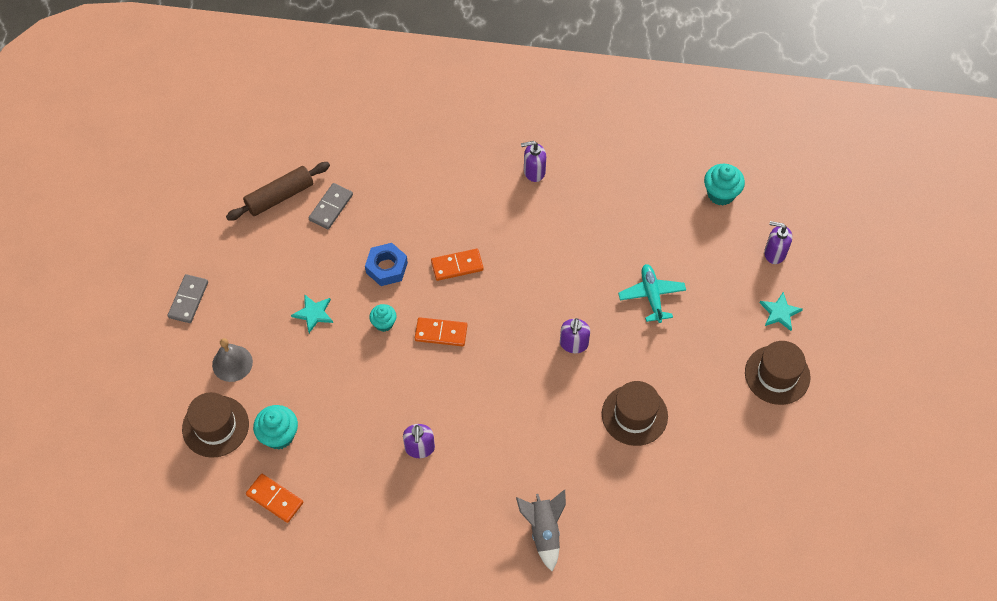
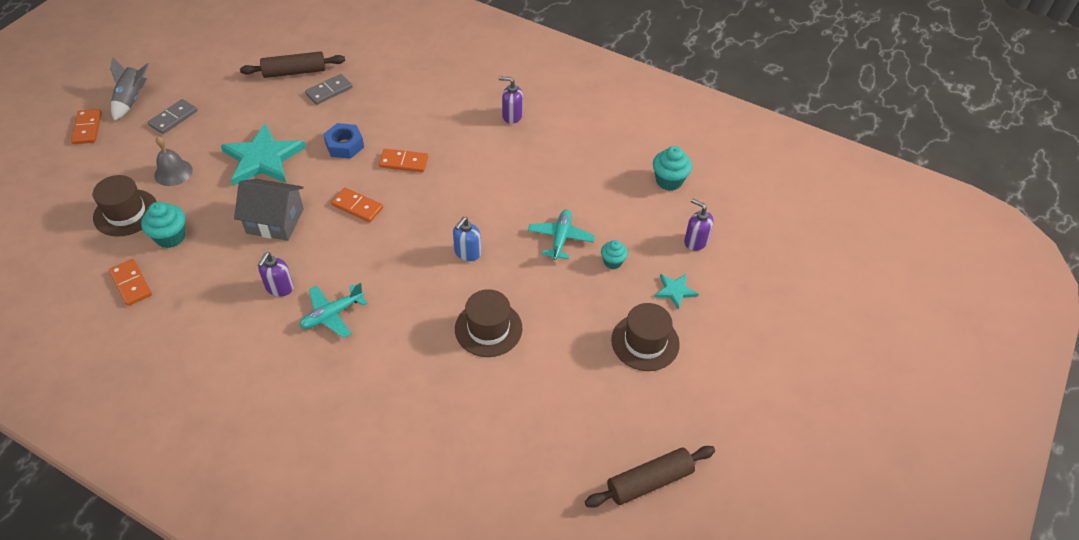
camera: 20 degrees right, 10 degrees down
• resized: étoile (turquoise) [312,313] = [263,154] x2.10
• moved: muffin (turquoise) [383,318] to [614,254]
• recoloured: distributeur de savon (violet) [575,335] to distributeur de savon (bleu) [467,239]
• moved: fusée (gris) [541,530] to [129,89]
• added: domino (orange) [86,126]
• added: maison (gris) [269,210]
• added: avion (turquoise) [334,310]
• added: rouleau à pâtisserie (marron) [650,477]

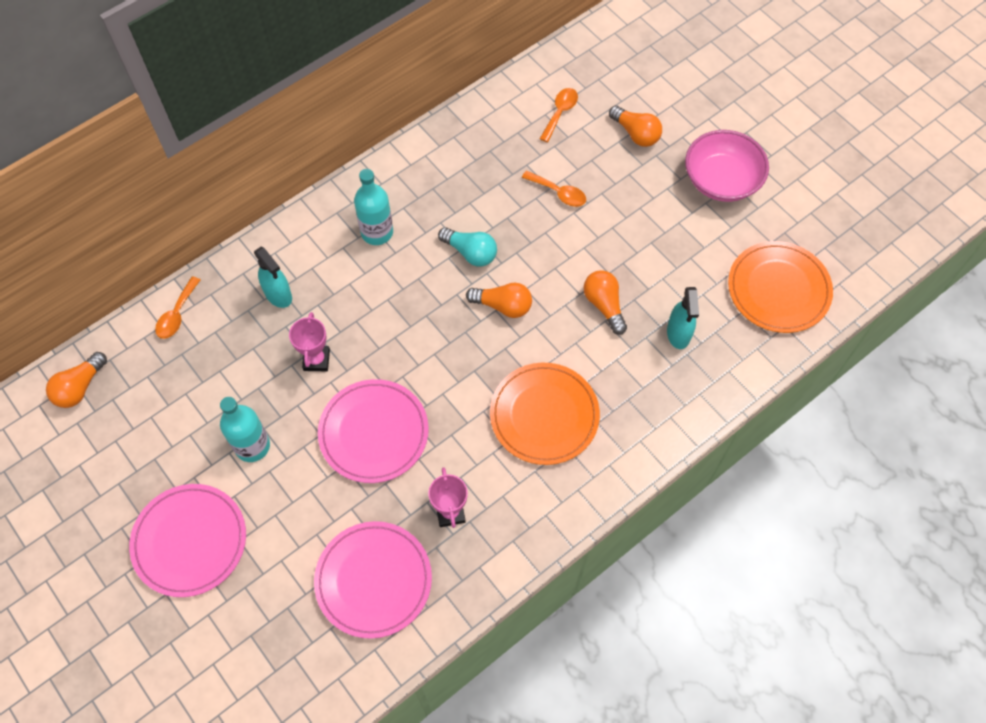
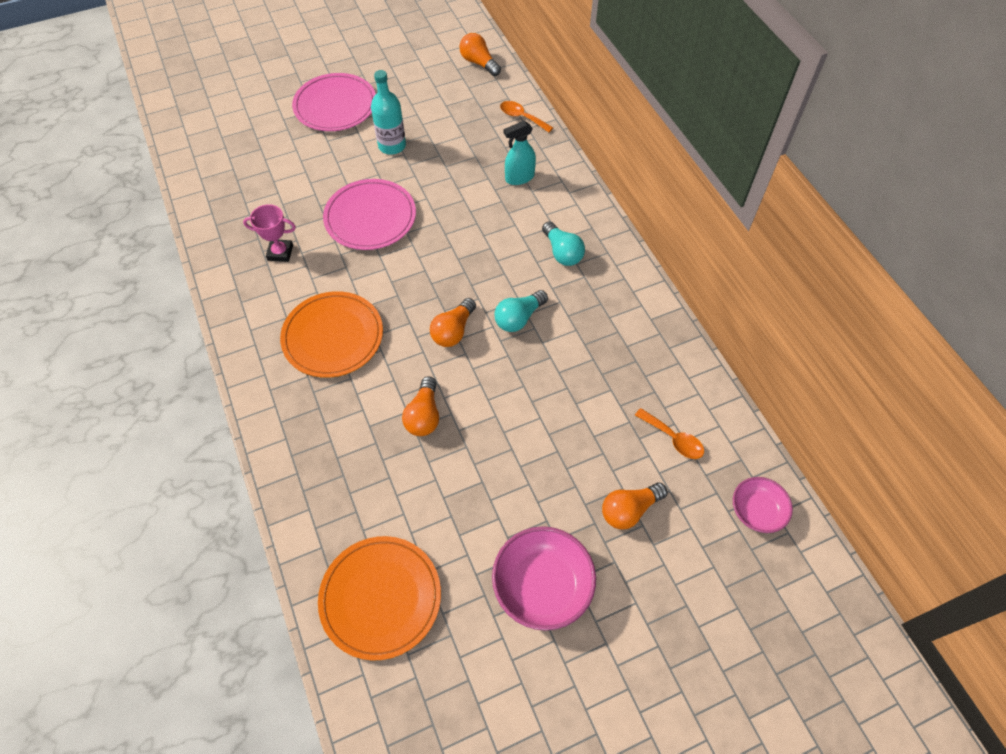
camera: 105 degrees right, 5 degrees down
• replaced: bouteille (turquoise) [373,207] to ampoule (turquoise) [563,243]
• removed: cuillère (orange) [554,189]
• turned: ampoule (orange) [605,302] = [420,406] 105 degrees clockwise
• removed: vaporisateur (turquoise) [683,318]
• removed: trophée (rose) [309,341]
• removed: assiette (rose) [373,580]
• added: bol (rose) [763,505]

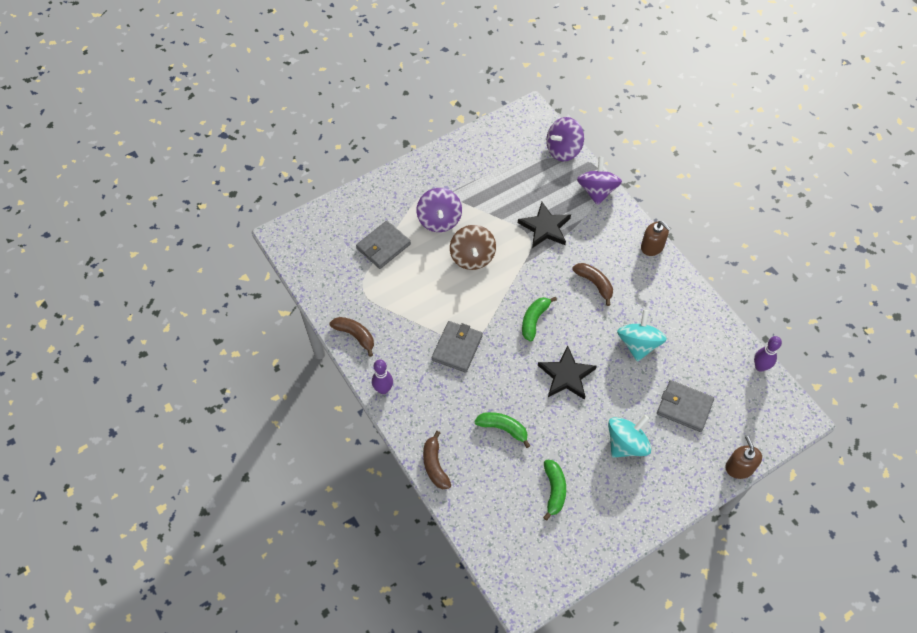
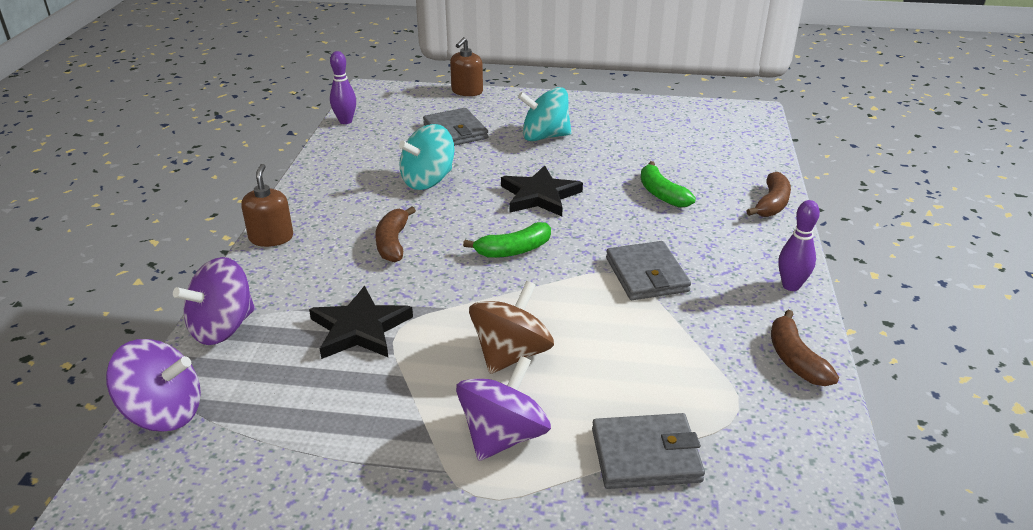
camera: 140 degrees left, 25 degrees down
• turned: portefeuille (gris) [457,347] = [648,270] 75 degrees counterclockwise
• removed: banane (vert) [554,490]

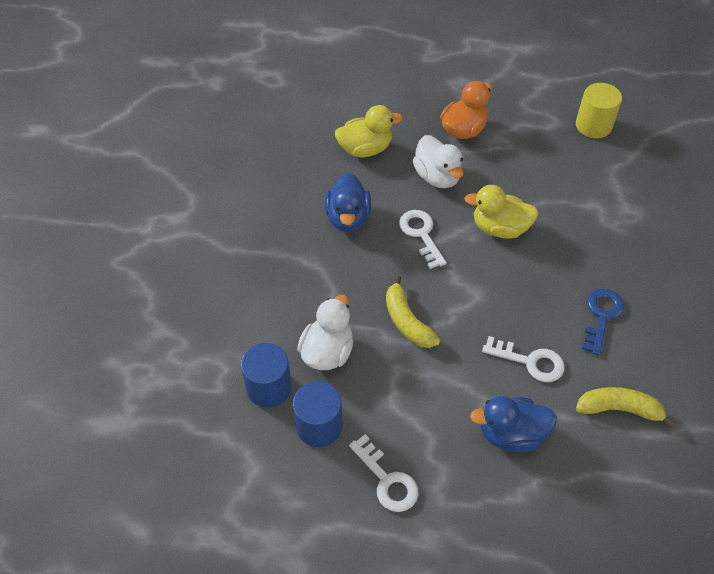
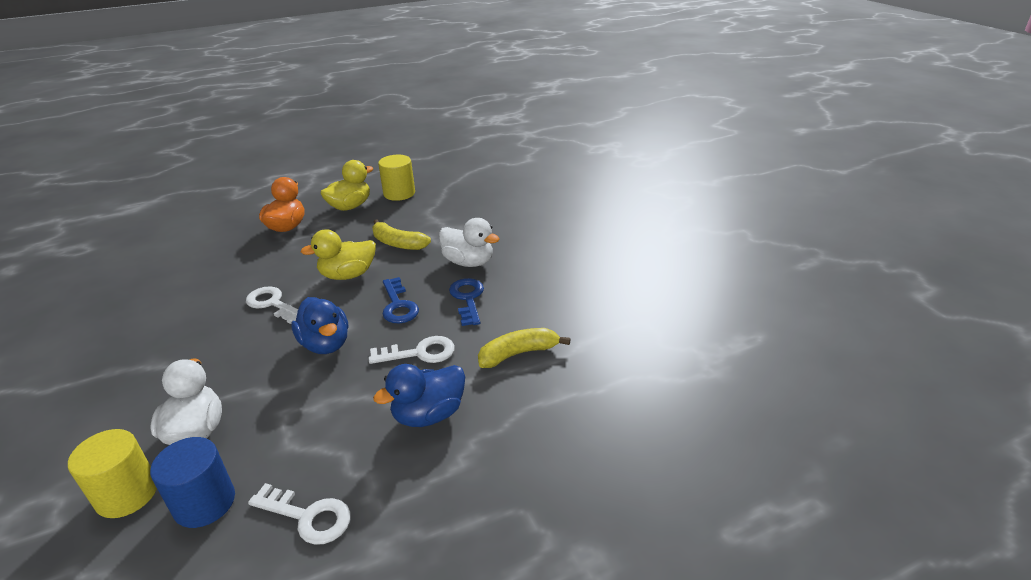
camera: 30 degrees left, 20 degrees down
• moved: canard (jaune) [369,131] to [346,185]
• moved: canard (blanc) [438,161] to [469,242]
• moved: canard (bleu) [348,202] to [319,325]
• moved: banane (jaune) [413,311] to [401,234]
• recoloured: cylindre (bleu) [266,375] to cylindre (jaune) [112,473]
• added: clé (bleu) [401,300]

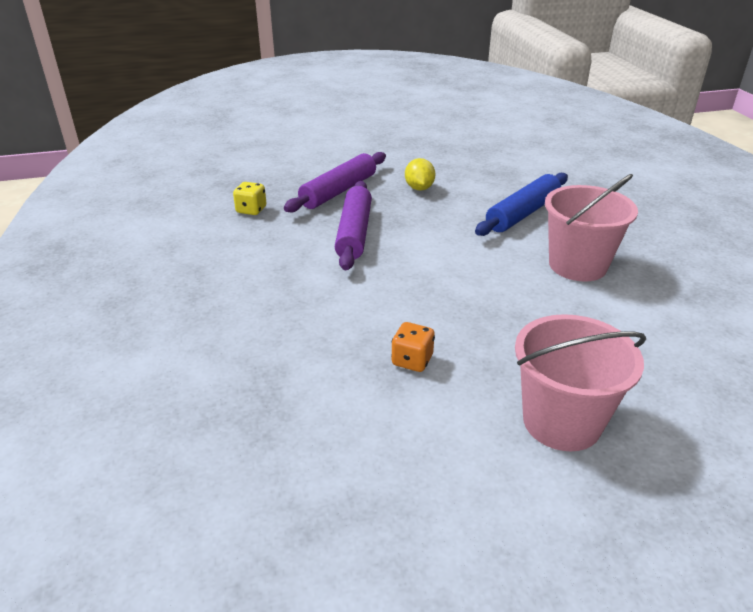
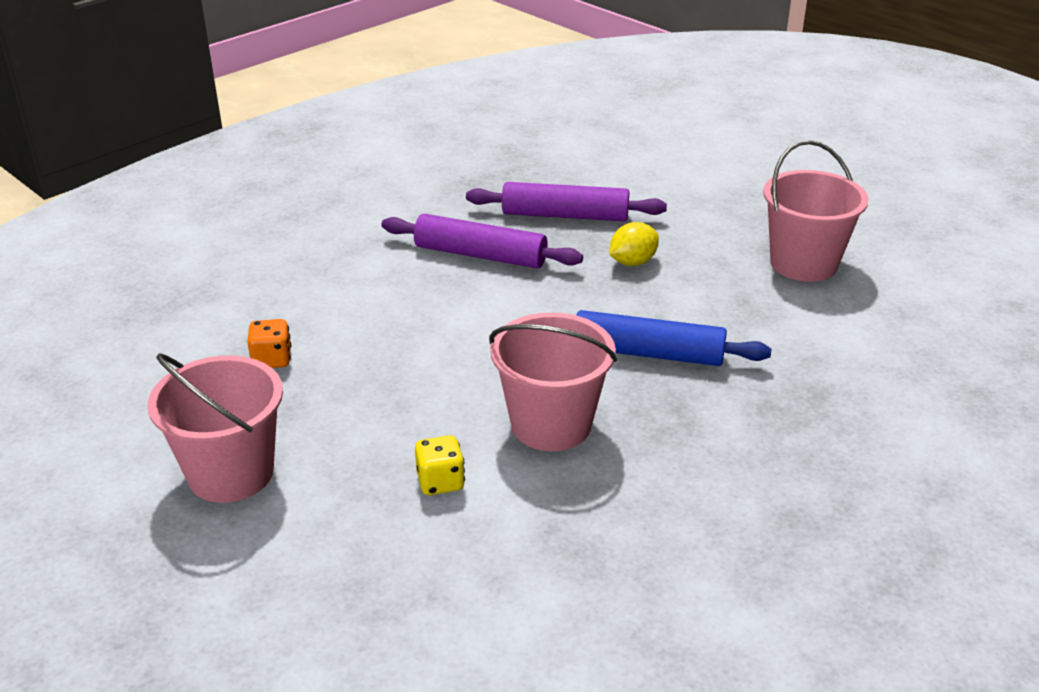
camera: 60 degrees right, 0 degrees up
• turned: rouleau à pâtisserie (violet) [353,225] = [482,241] 45 degrees clockwise
• moved: dé (jaune) [250,198] to [440,465]
• added: seau (rose) [816,211]

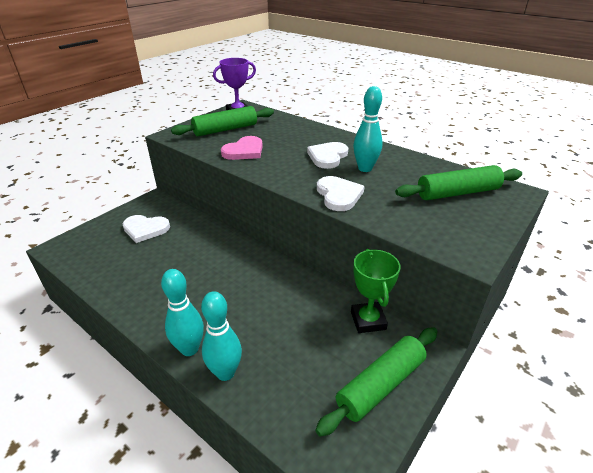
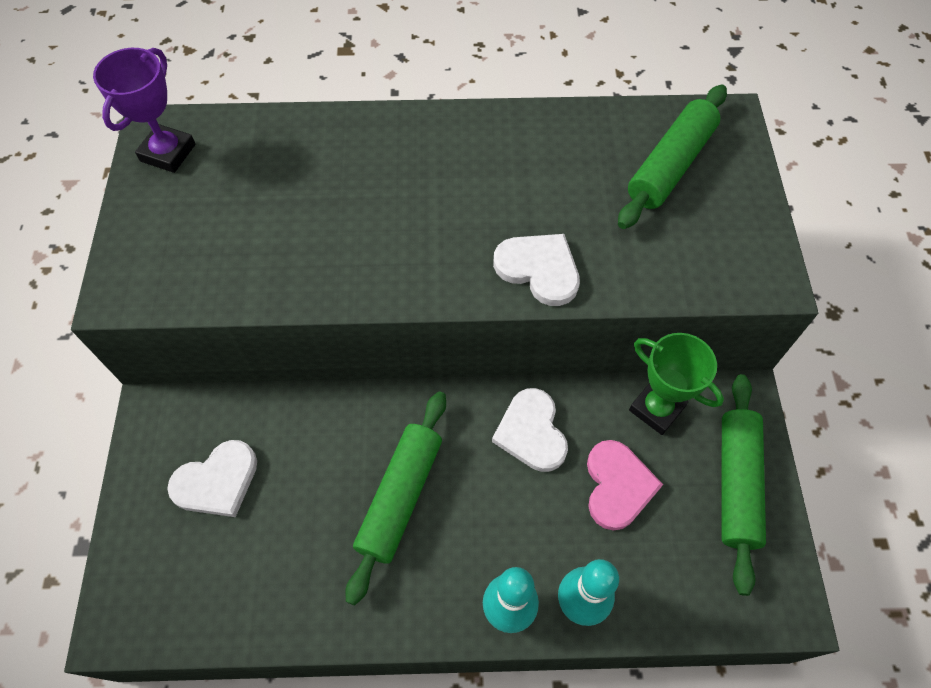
camera: 40 degrees left, 25 degrees up
• removed: quille (turquoise) [368,129]
• moved: rouleau à pâtisserie (vert) [222,121] to [395,498]
• moved: cœur (rose) [242,148] to [625,485]
• moved: cœur (blanc) [327,155] to [530,430]

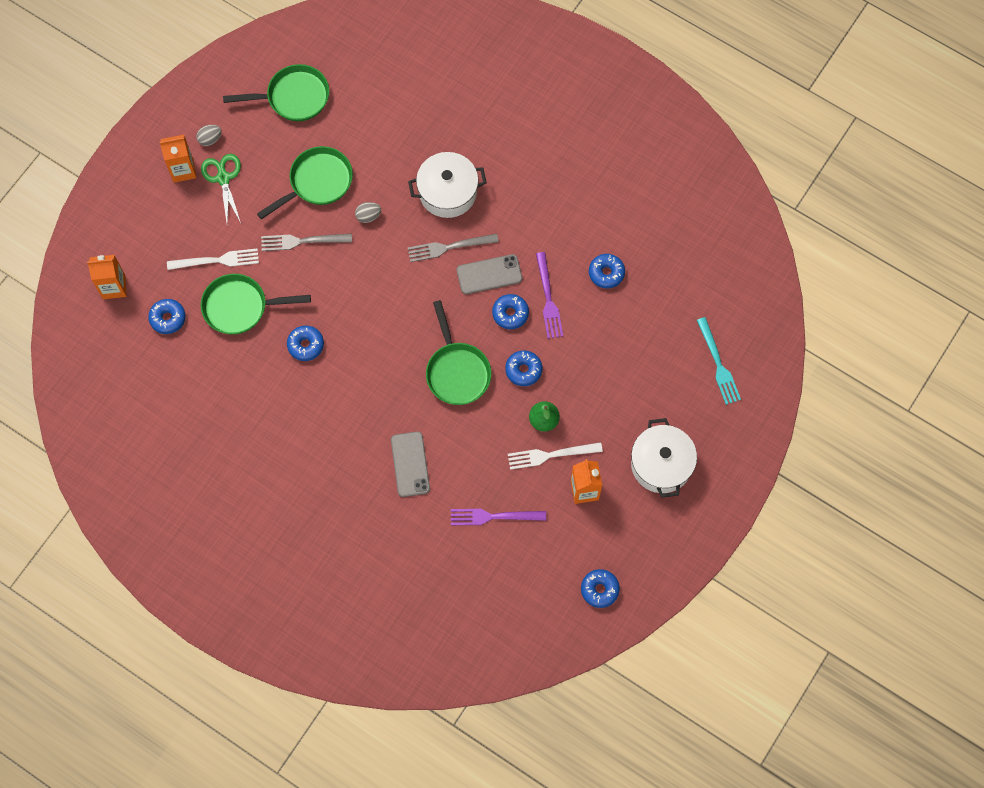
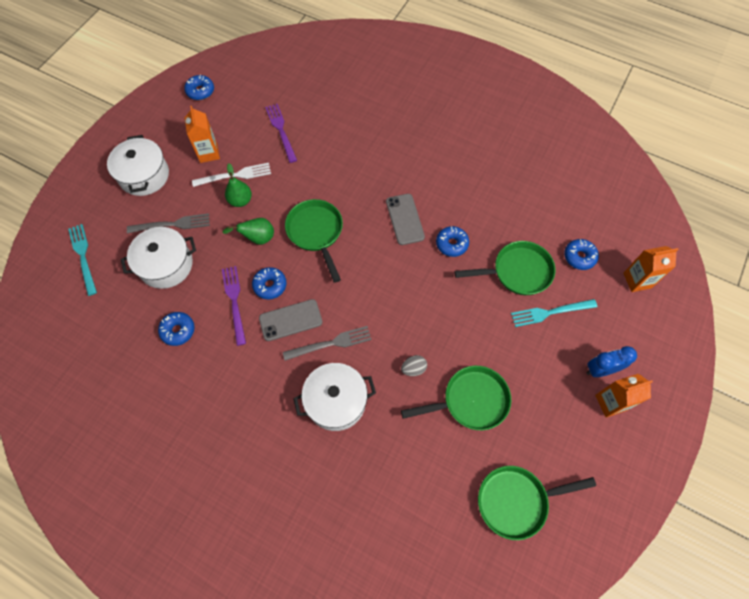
camera: 175 degrees right, 5 degrees down
• removed: œuf (gris) [209,135]
• turned: poêle (vert) [305,182] = [456,398] 150 degrees counterclockwise
• removed: ciseaux (vert) [221,188]
• moved: fourchette (gris) [306,242] to [168,223]
• recoloured: fourchette (blanc) [213,259] to fourchette (turquoise) [554,313]
• replaced: beignet (bleu) [523,368] to poire (vert) [248,231]
• moved: téléphone (gris) [410,464] to [405,219]
• turned: fourchette (violet) [498,517] = [281,133] 105 degrees counterclockwise
• added: marmite (blanc) [158,258]
• added: réveil (bleu) [611,361]

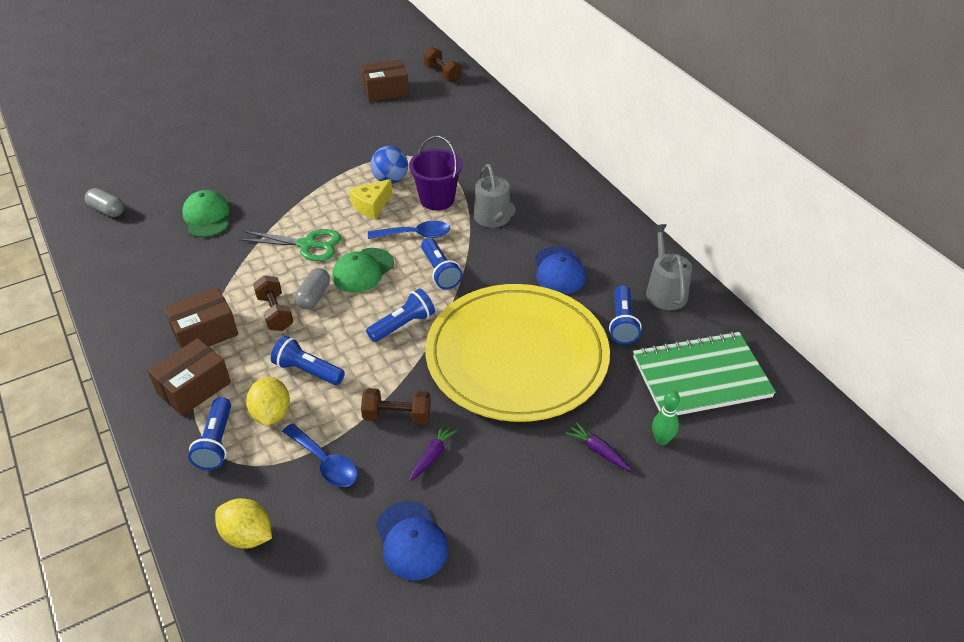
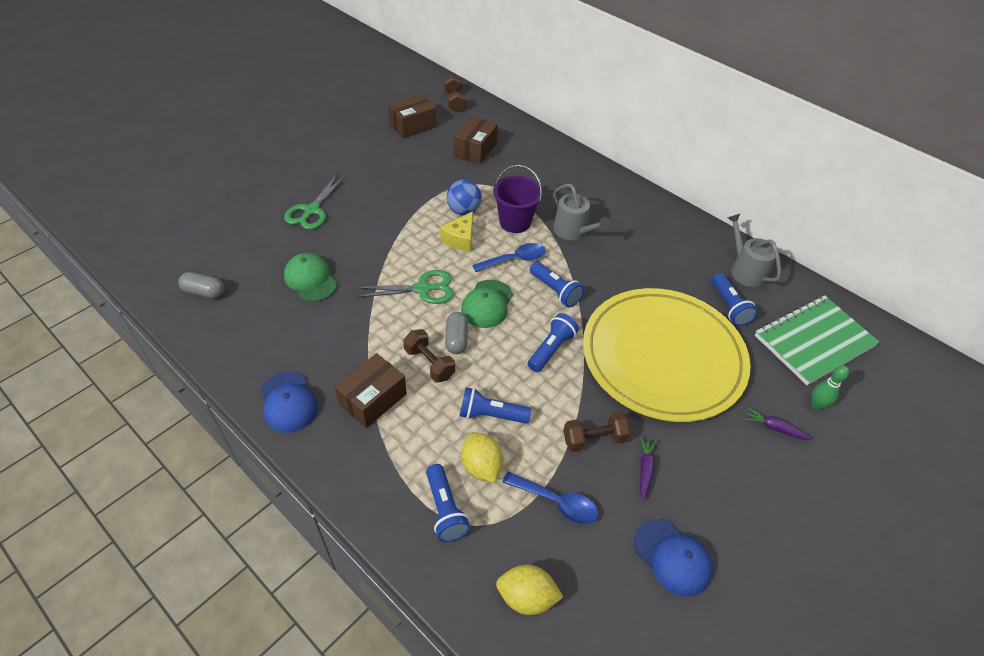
camera: 20 degrees left, 5 degrees up
• turned: haltère (marron) [442,64] = [455,93] 45 degrees clockwise
• moved: casquette (bleu) [560,270] to [289,402]
• moved: boîte (marron) [189,377] to [476,140]
• added: ciseaux (vert) [315,202]

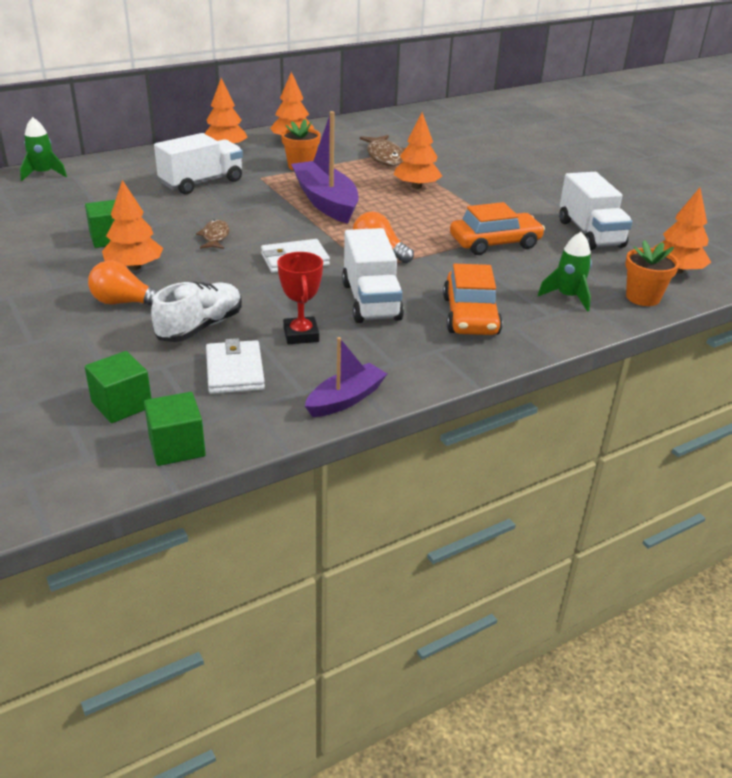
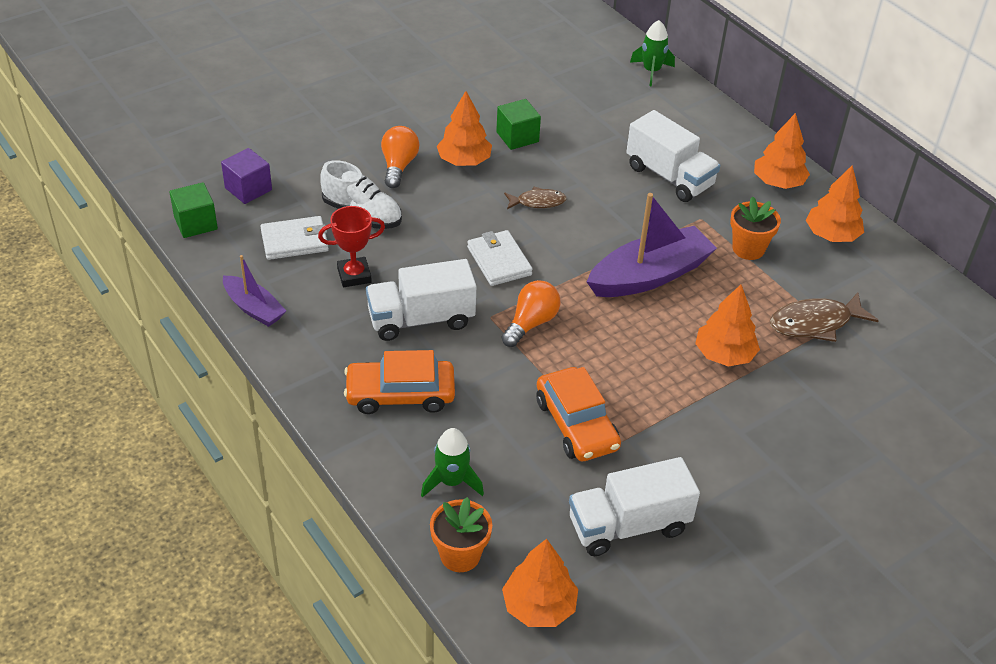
camera: 85 degrees right, 10 degrees up
• recoloured: cube (vert) [118,387] to cube (violet) [246,176]

